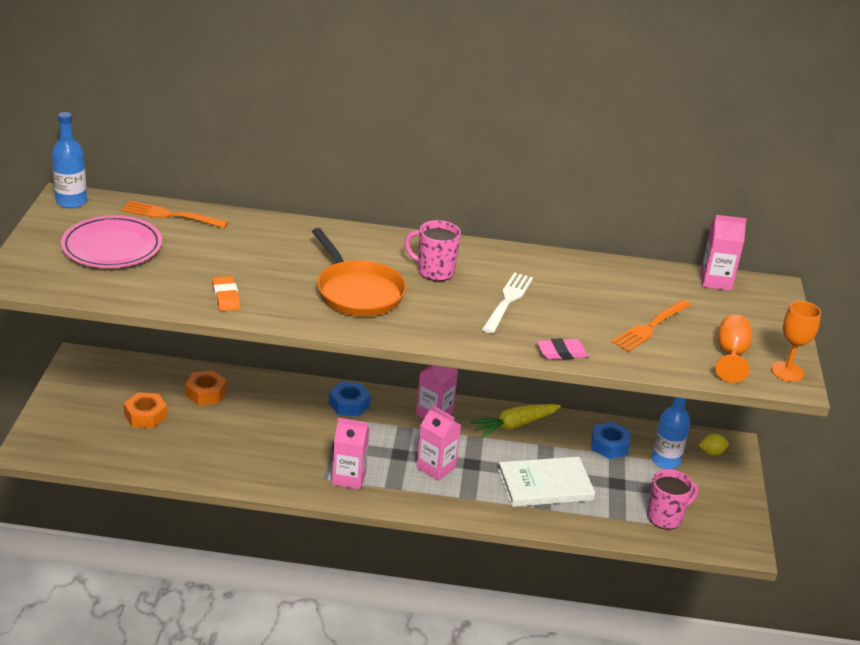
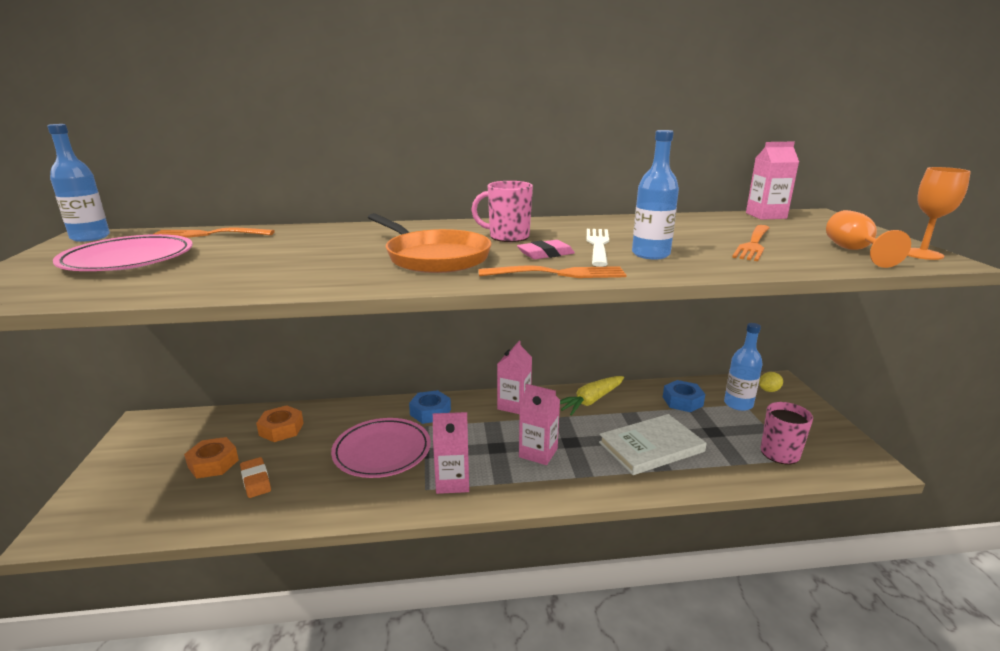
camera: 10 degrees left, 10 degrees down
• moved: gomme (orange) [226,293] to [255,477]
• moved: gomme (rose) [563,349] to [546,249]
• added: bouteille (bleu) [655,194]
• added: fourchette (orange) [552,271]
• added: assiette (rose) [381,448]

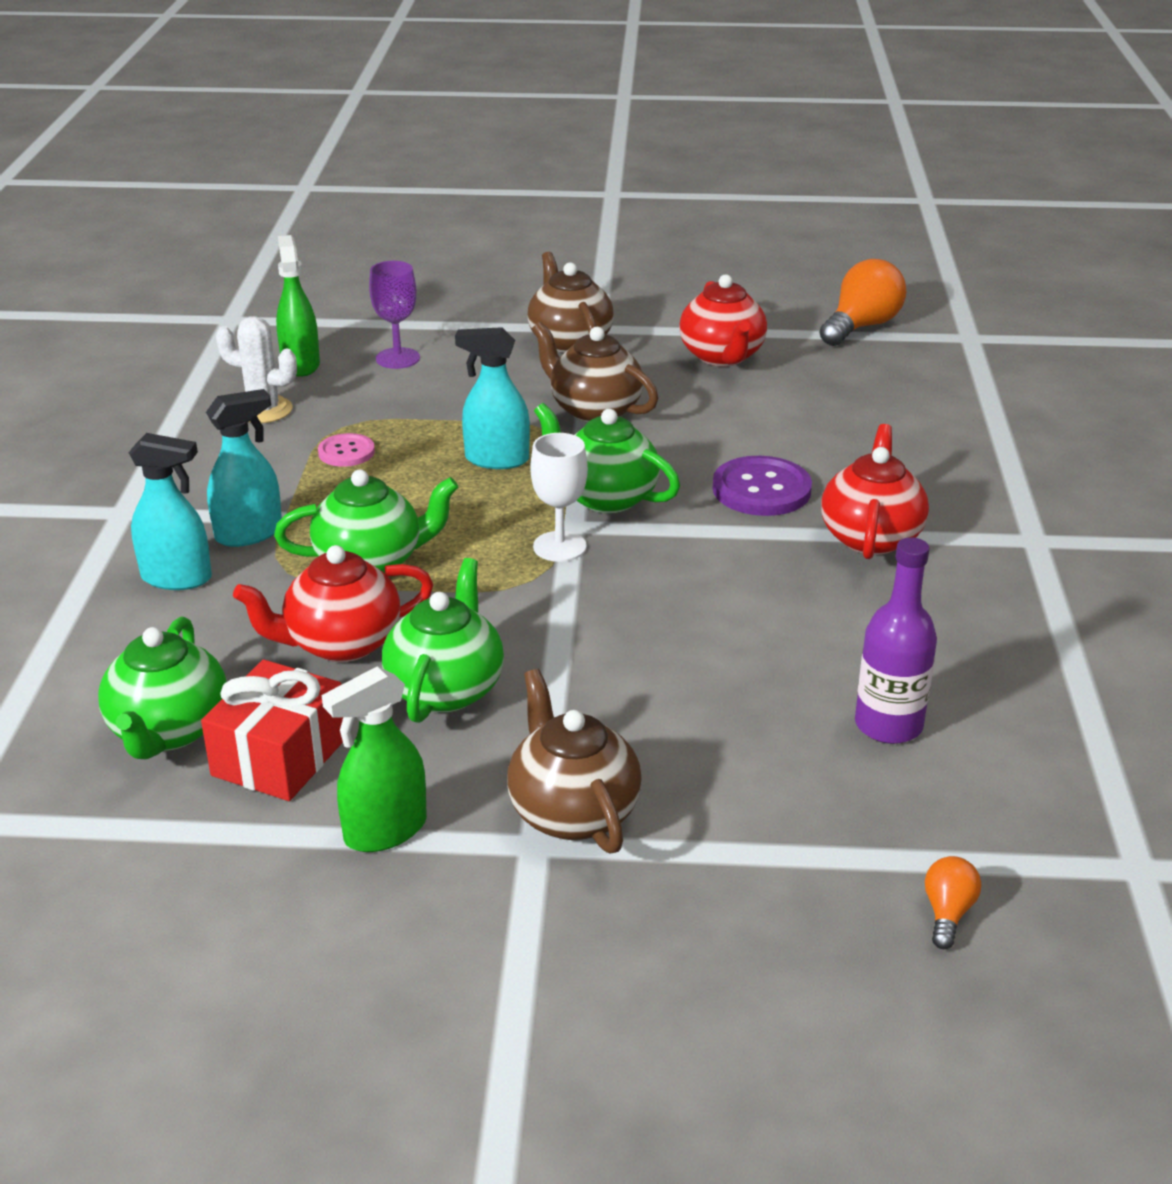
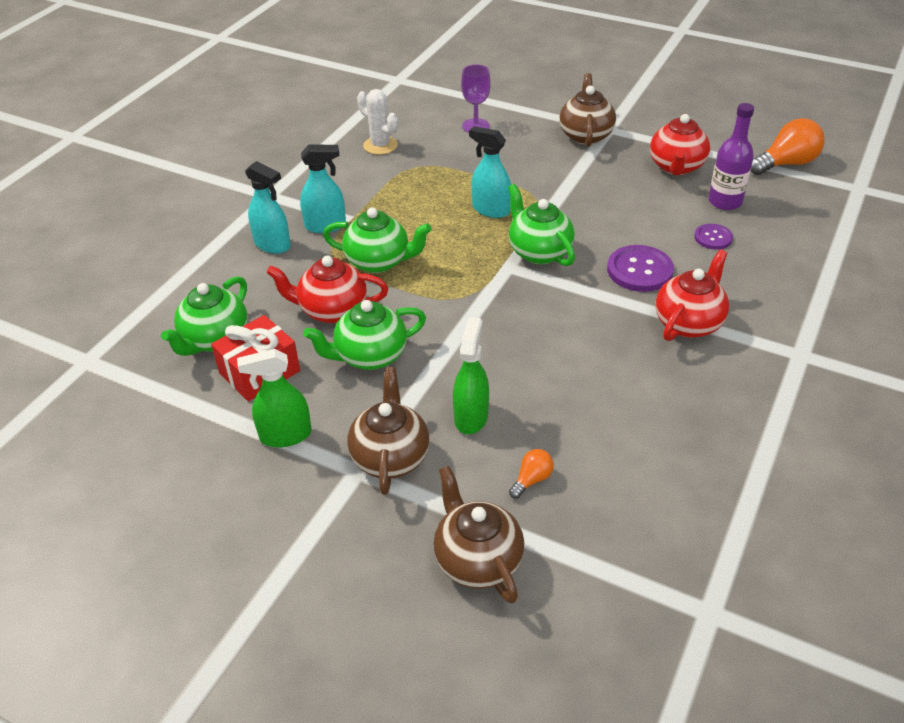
camera: 25 degrees right, 10 degrees up
• moved: vaporisateur (vert) [298,306] to [471,375]
• moved: théière (marron) [595,372] to [478,534]
• removed: bouton (rose) [346,450]
• removed: verre à pied (blanc) [559,497]
• moved: bouteille (violet) [896,640] to [731,156]
• turned: théière (vert) [443,640] = [365,335] 150 degrees counterclockwise
• moved: ampoule (orange) [953,902] to [531,474]
• added: bouton (violet) [713,237]

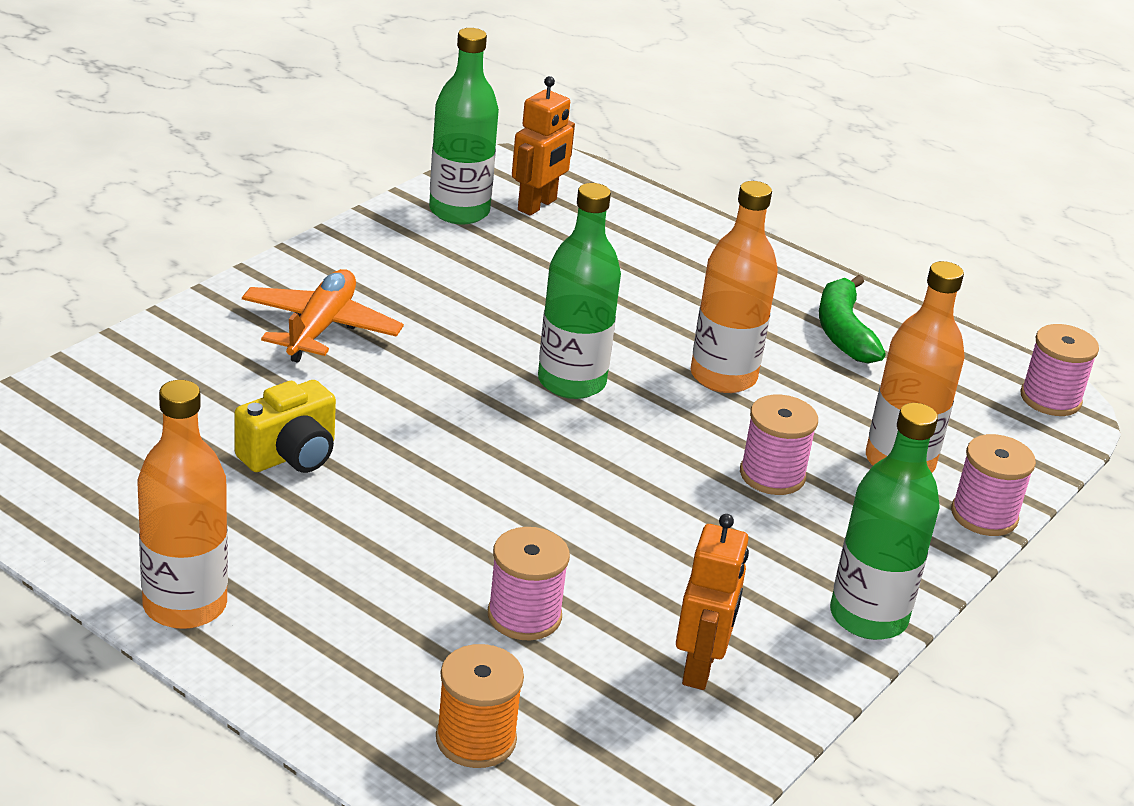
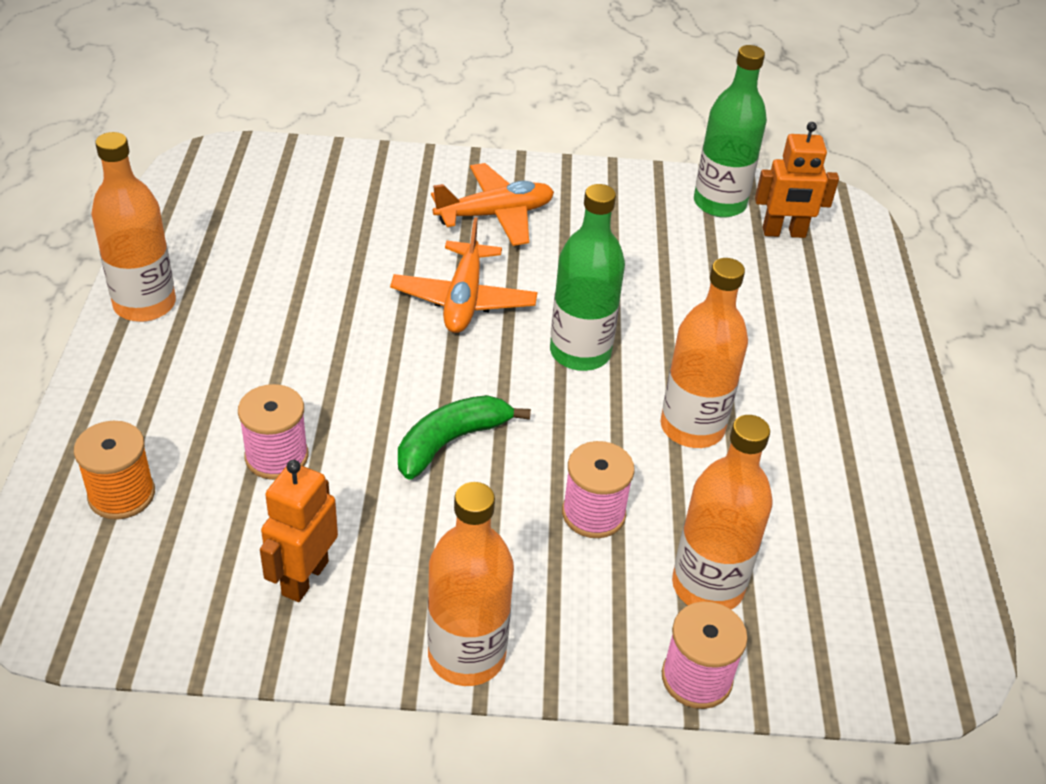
camera: 55 degrees right, 10 degrees up
• moved: banane (vert) [852,319] to [464,437]
• removed: bobine (rose) [1059,370]
• removed: appareil photo (jaune) [285,426]
• recoloured: bouteille (vert) [885,521] to bouteille (orange) [470,584]
• turned: robot (orange) [712,602] = [299,531] 135 degrees clockwise
• added: avion (orange) [464,275]

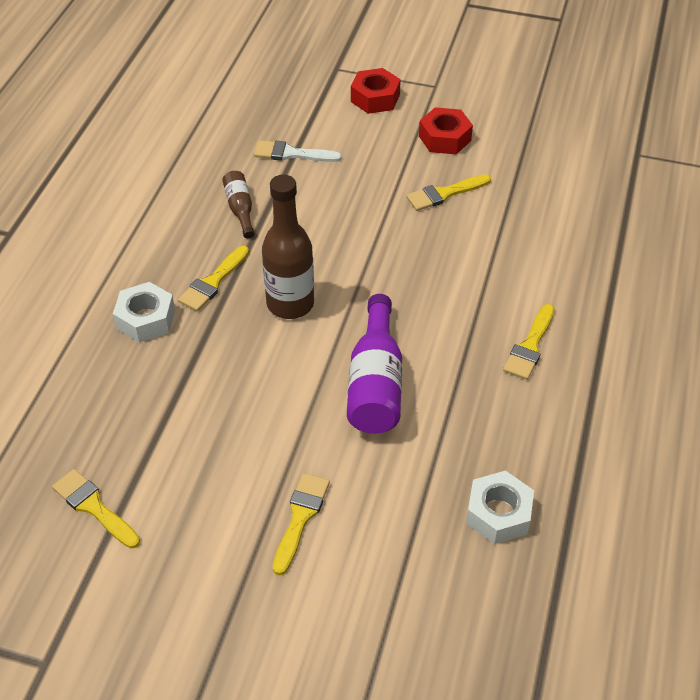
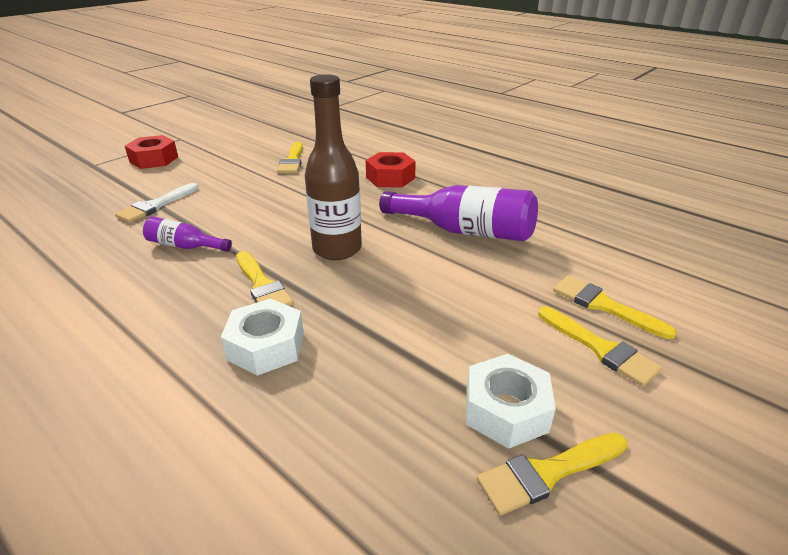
camera: 65 degrees left, 15 degrees down
• moved: écrou (rouge) [446,130] to [391,170]
• recoloured: bouteille (marron) [238,204] to bouteille (violet) [187,234]
• moved: pinceau (jaune) [528,342] to [600,347]
• moved: écrou (blanc) [500,507] to [511,401]

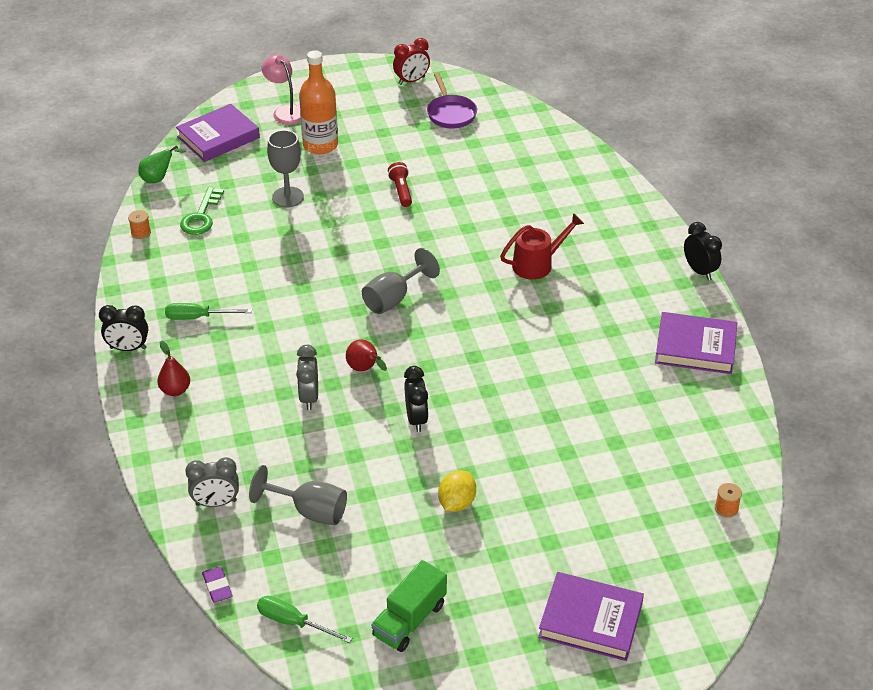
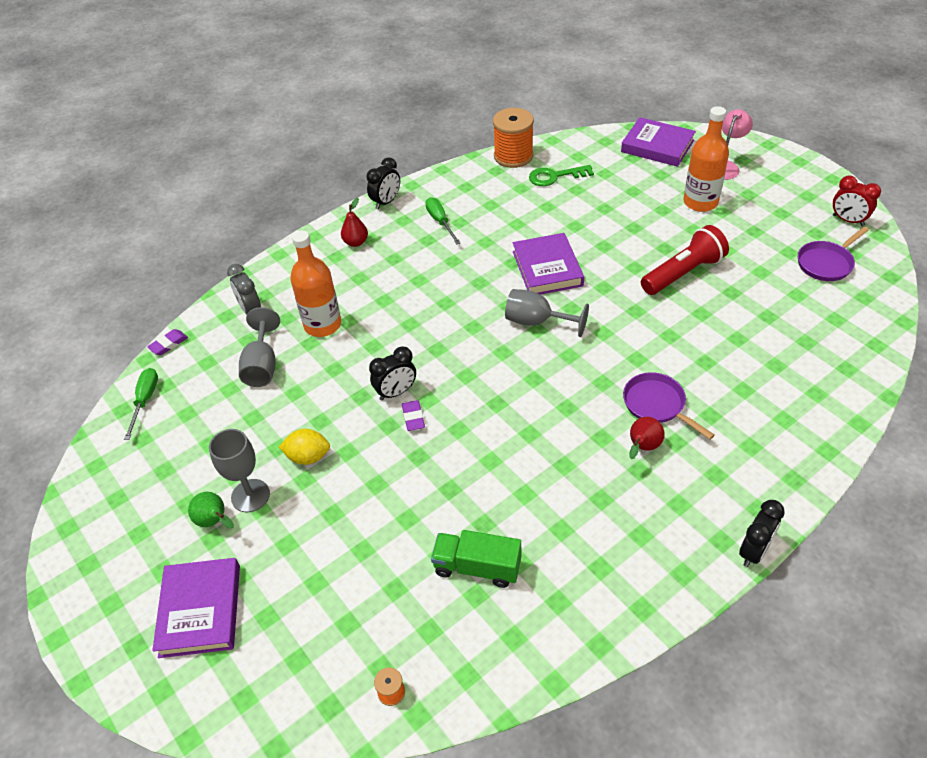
camera: 70 degrees right, 5 degrees up
• moved: verre à pied (gris) [285,168] to [239,470]
• moved: poire (vert) [162,164] to [211,510]
• resized: lampe de poche (rouge) [400,184] = [685,260] x1.81
• resized: bobine (orange) [139,224] = [513,138] x2.36
• replaced: arrosoir (rouge) [542,246] to poêle (violet) [669,405]
• turned: réveil (noir) [123,328] = [383,183] 120 degrees counterclockwise
• moved: livre (violet) [696,343] to [548,263]
• moved: poire (rouge) [366,355] to [647,438]
• removed: réveil (gris) [307,377]
• moved: camion (vert) [409,606] to [476,559]
• added: bouteille (orange) [315,284]
• added: gomme (violet) [413,415]

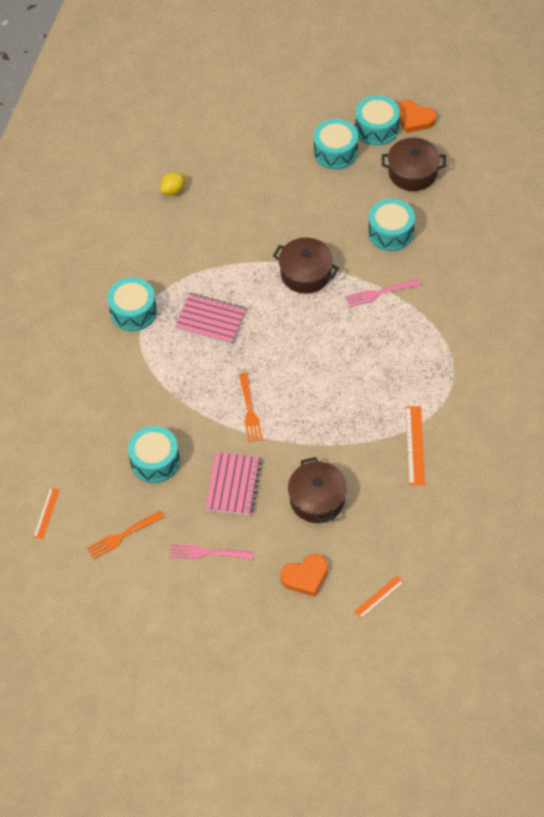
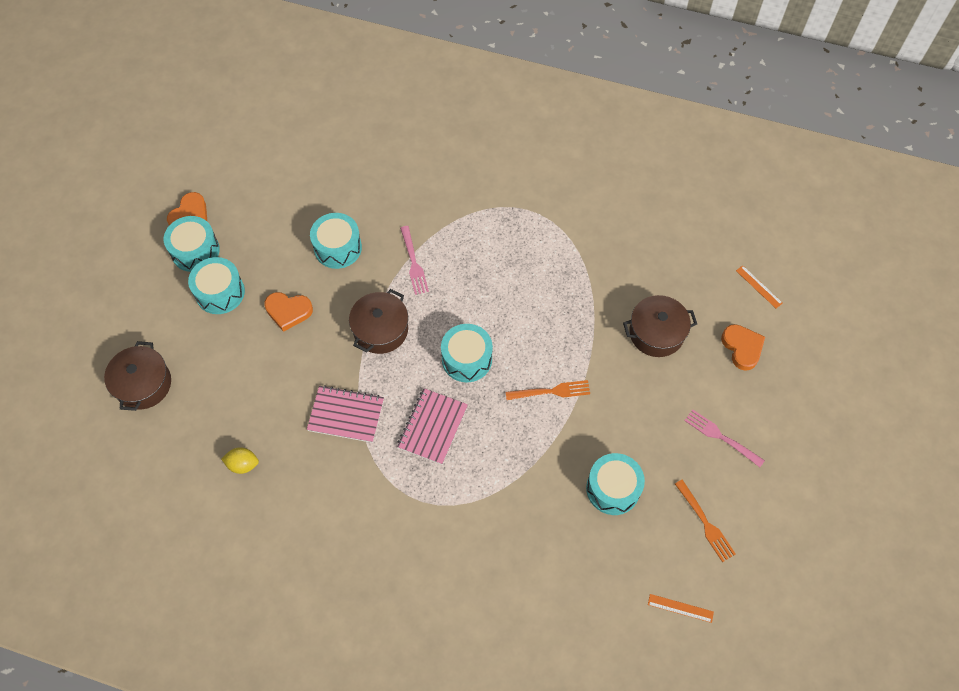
camera: 90 degrees left, 5 degrees up
• moved: marmite (marron) [414,164] to [137,376]
• turned: citron (jaune) [172,183] = [240,460] 45 degrees counterclockwise
• moved: tambour (turquoise) [132,304] to [467,353]
• removed: règle (orange) [415,445]
• moved: carnet (rose) [233,484] to [345,414]
• turned: fourchette (rose) [212,551] = [724,438] 120 degrees clockwise
• added: cœur (orange) [288,312]

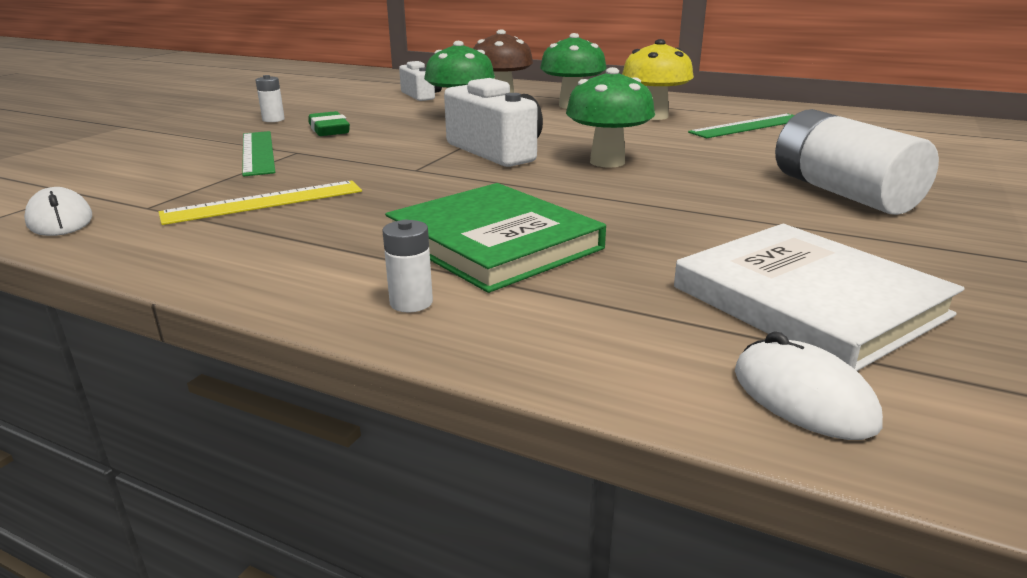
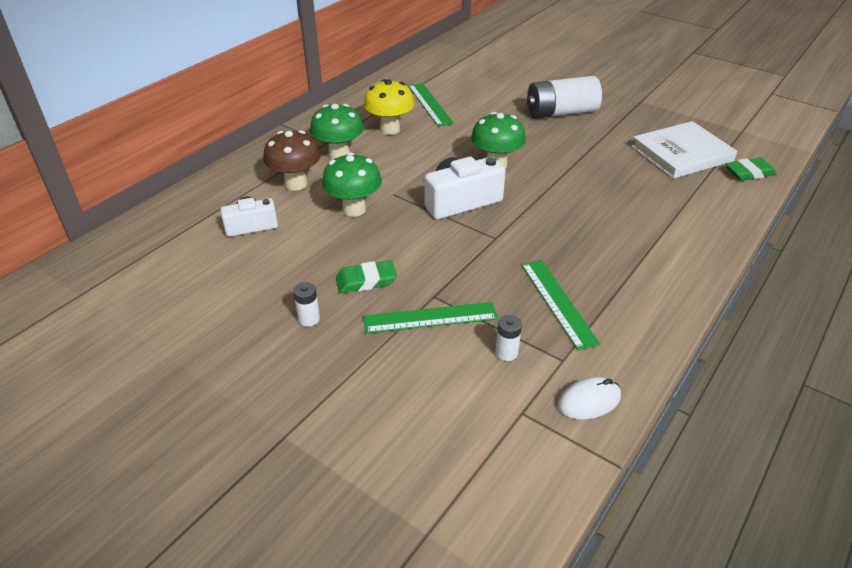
camera: 80 degrees left, 15 degrees up
• recoloured: règle (jaune) [260,203] to règle (vert) [560,305]
• removed: livre (vert) [495,238]
• moved: pile (blanc) [408,266] to [508,338]
• replaced: souris (blanc) [809,385] to gomme (vert) [751,169]

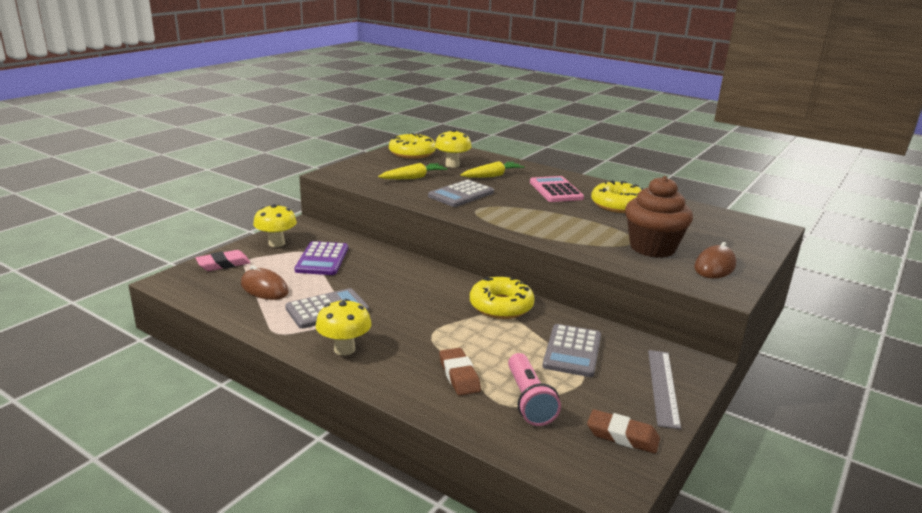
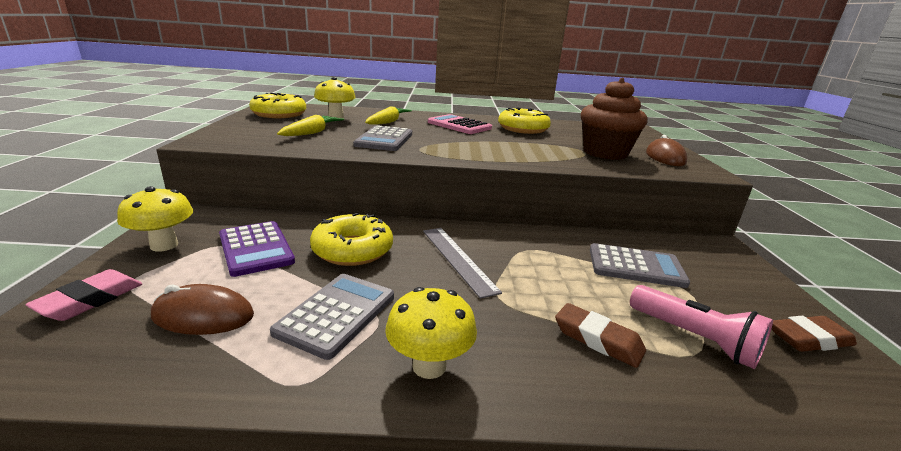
camera: 35 degrees left, 0 degrees up
• moved: beignet (jaune) [502,298] to [351,239]
• turned: calculatrice (gris) [571,350] = [640,265] 60 degrees counterclockwise
• moved: règle (gris) [664,389] to [462,263]

